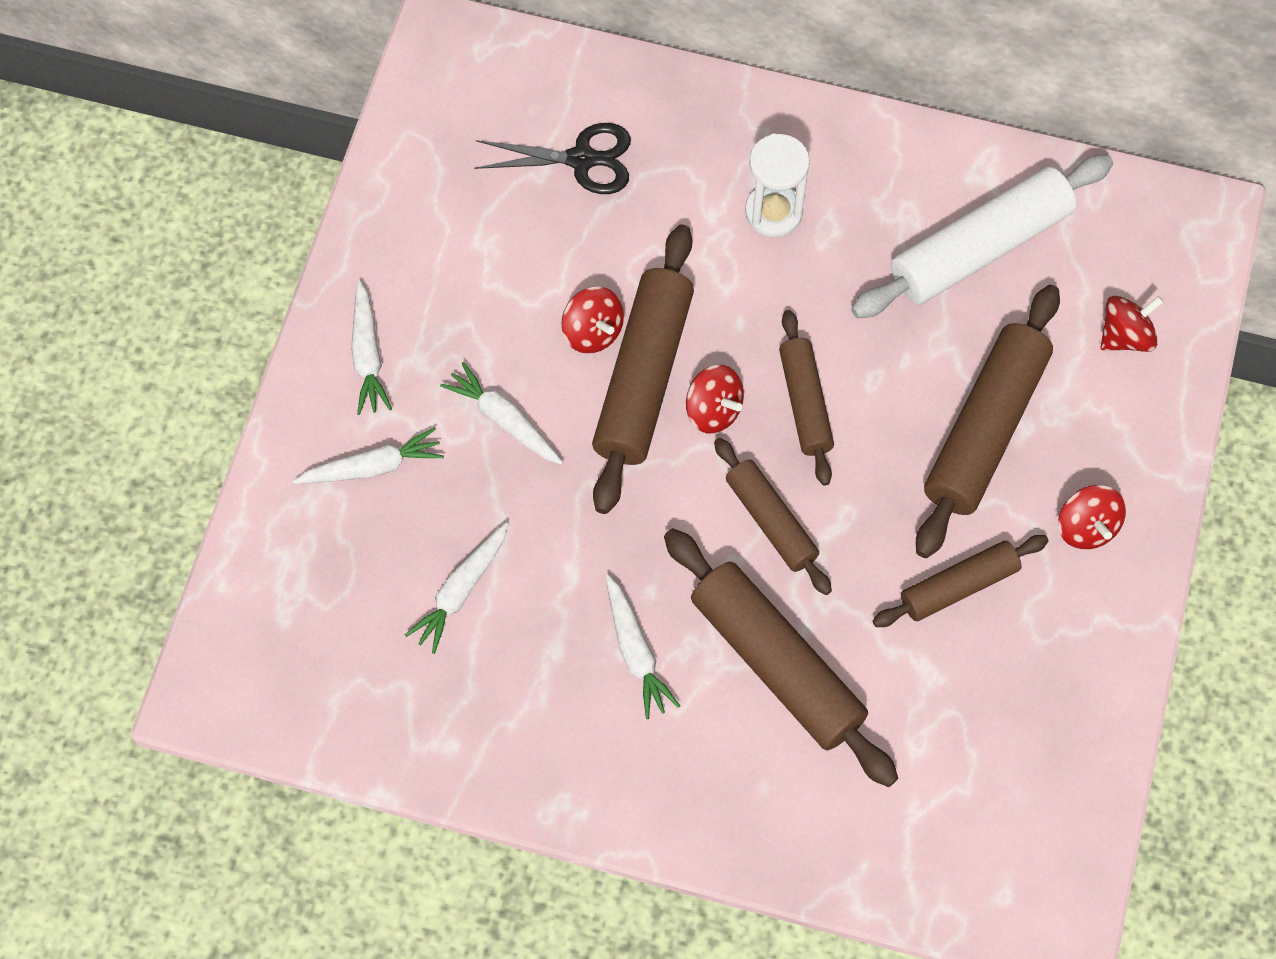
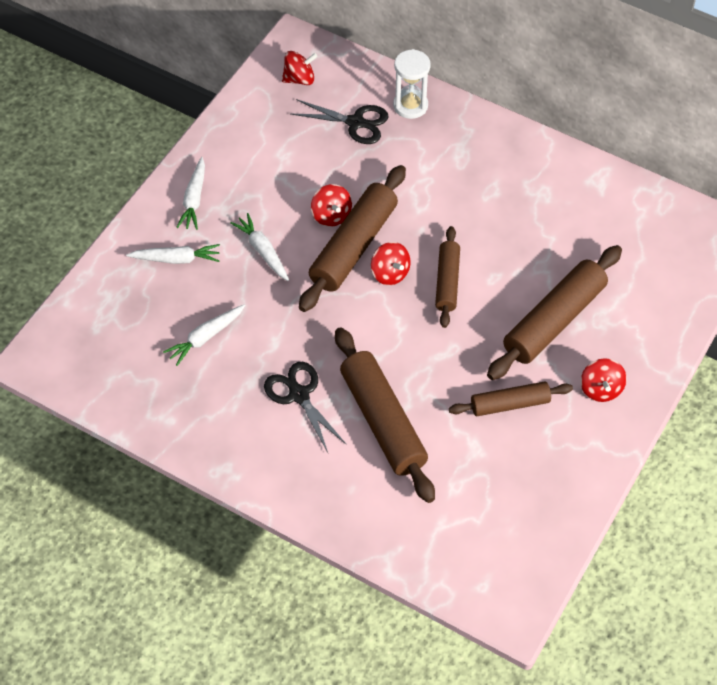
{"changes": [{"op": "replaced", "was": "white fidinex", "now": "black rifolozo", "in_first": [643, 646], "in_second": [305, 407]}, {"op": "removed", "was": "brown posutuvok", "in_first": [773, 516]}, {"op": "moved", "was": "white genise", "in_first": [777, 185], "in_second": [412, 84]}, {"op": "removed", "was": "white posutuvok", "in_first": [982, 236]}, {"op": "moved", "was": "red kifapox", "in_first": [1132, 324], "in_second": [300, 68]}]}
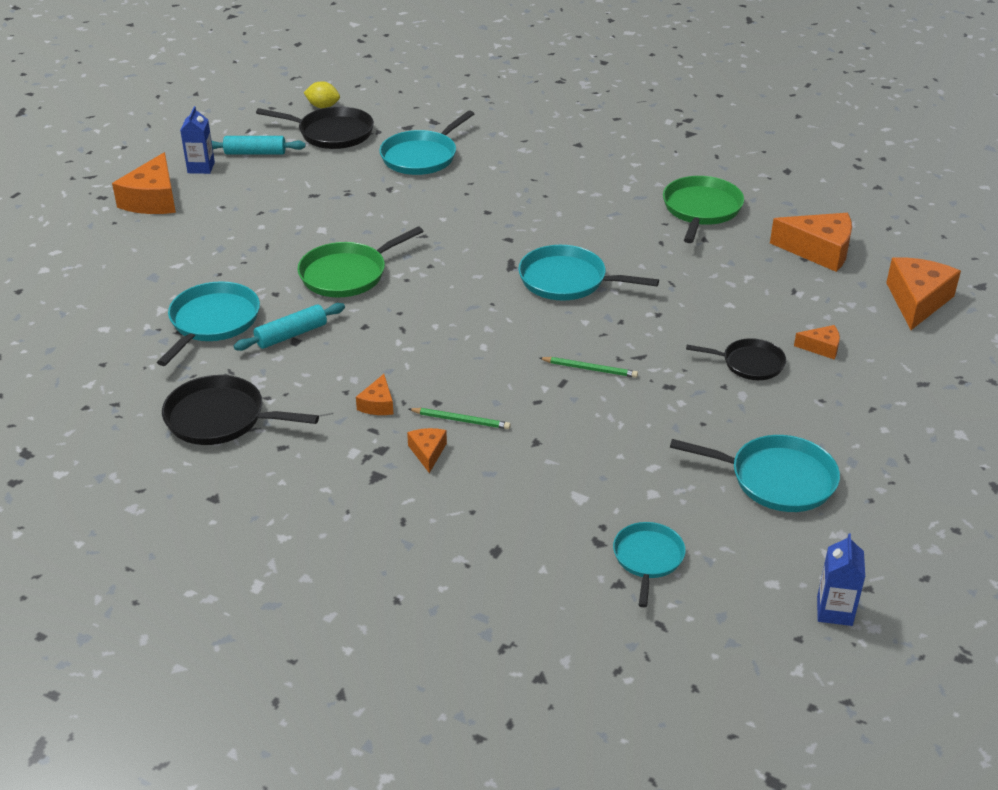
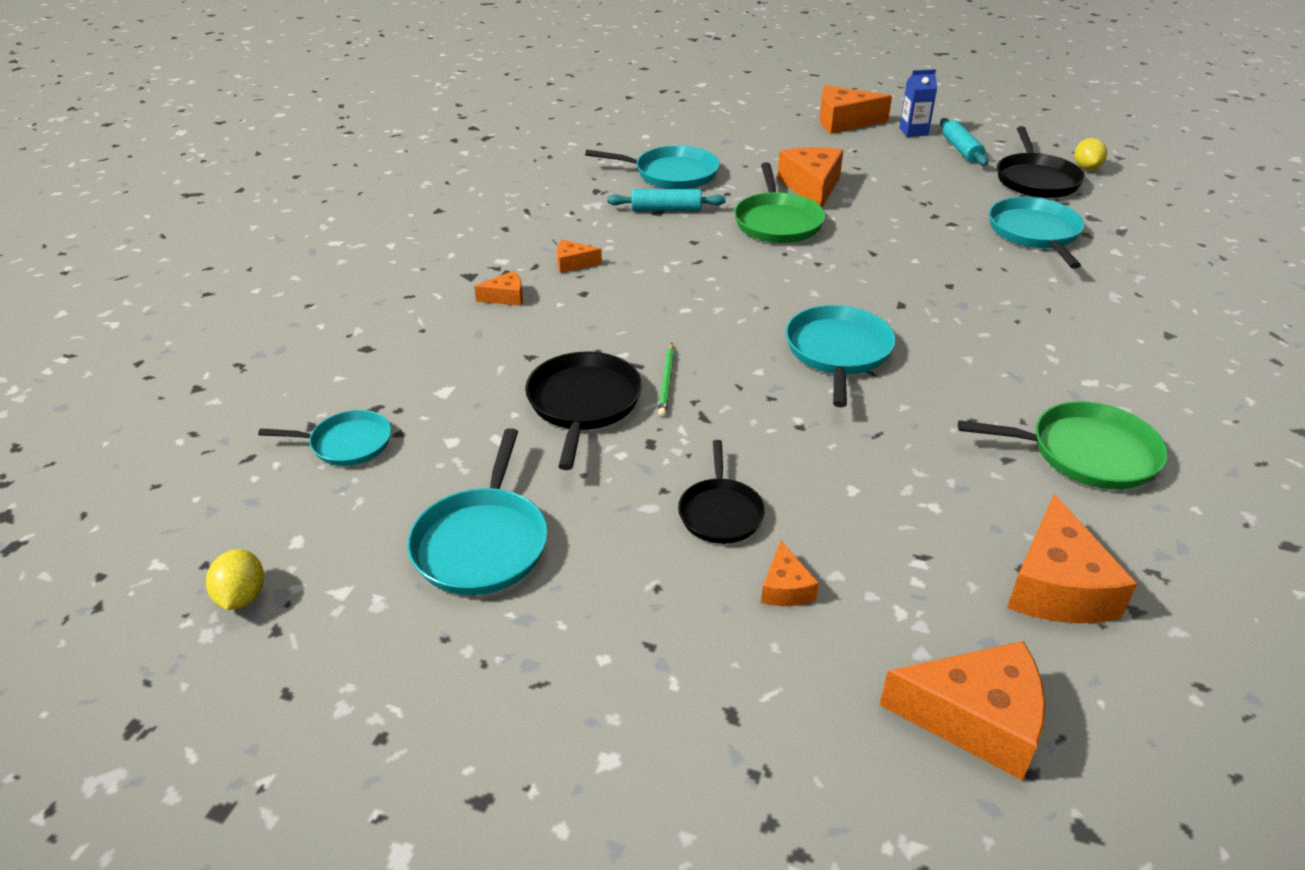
{"changes": [{"op": "moved", "was": "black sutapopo", "in_first": [240, 410], "in_second": [583, 411]}, {"op": "turned", "was": "turquoise posutuvok", "in_first": [289, 327], "in_second": [666, 200], "clockwise": -45}, {"op": "turned", "was": "green sutapopo", "in_first": [360, 261], "in_second": [779, 202], "clockwise": -135}, {"op": "turned", "was": "turquoise sutapopo", "in_first": [426, 142], "in_second": [1036, 232], "clockwise": 60}, {"op": "removed", "was": "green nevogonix", "in_first": [460, 418]}, {"op": "replaced", "was": "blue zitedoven", "now": "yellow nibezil", "in_first": [841, 579], "in_second": [235, 579]}, {"op": "added", "now": "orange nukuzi", "in_second": [810, 177]}]}
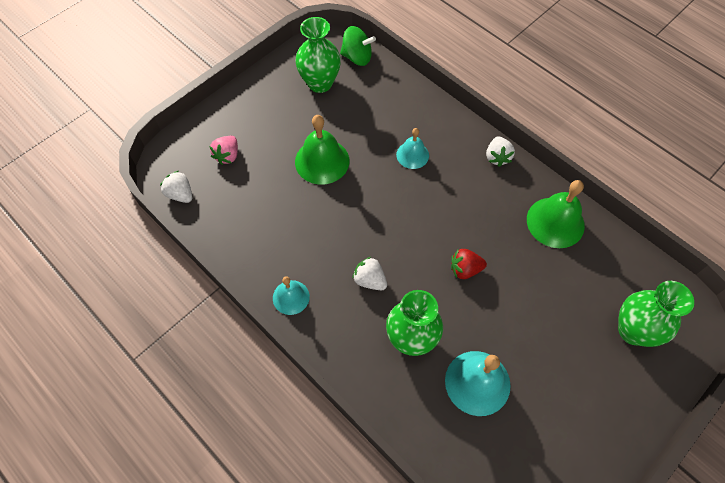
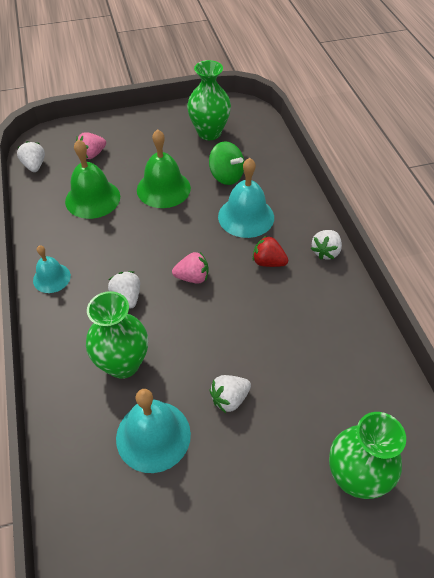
{"changes": [{"op": "moved", "was": "green kifapox", "in_first": [358, 46], "in_second": [226, 163]}, {"op": "resized", "was": "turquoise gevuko", "in_first": [412, 148], "in_second": [246, 198], "ratio": 1.65}, {"op": "moved", "was": "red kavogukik", "in_first": [469, 264], "in_second": [270, 251]}, {"op": "moved", "was": "green gevuko", "in_first": [556, 214], "in_second": [92, 179]}, {"op": "added", "now": "pink kavogukik", "in_second": [190, 268]}, {"op": "added", "now": "white kavogukik", "in_second": [230, 394]}]}
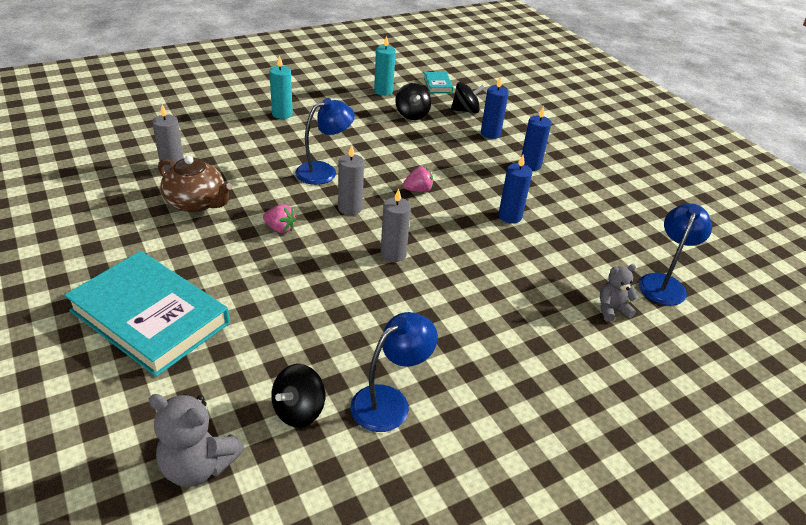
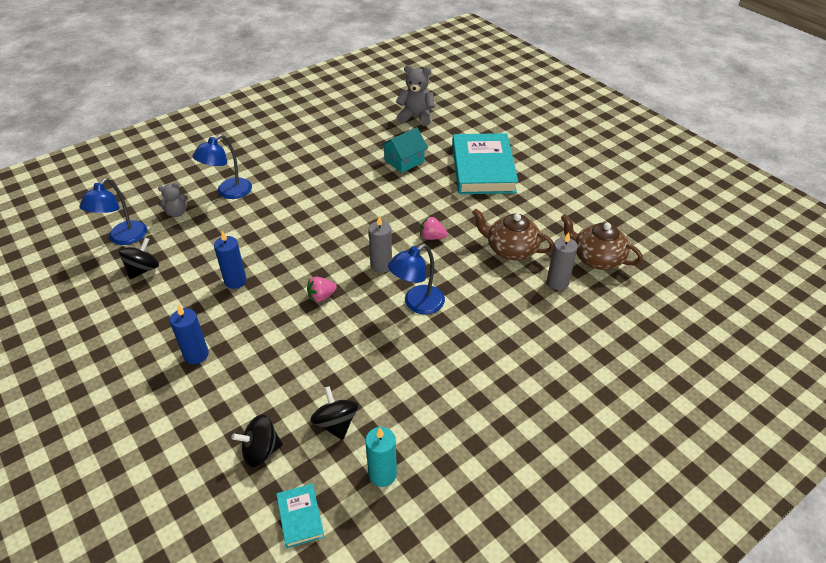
{"changes": [{"op": "turned", "was": "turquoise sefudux", "in_first": [147, 314], "in_second": [485, 163], "clockwise": 60}, {"op": "removed", "was": "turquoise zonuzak", "in_first": [281, 87]}, {"op": "moved", "was": "black kifapox", "in_first": [298, 395], "in_second": [138, 258]}, {"op": "moved", "was": "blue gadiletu", "in_first": [394, 372], "in_second": [222, 167]}, {"op": "removed", "was": "grey zonuzak", "in_first": [395, 225]}, {"op": "removed", "was": "blue zonuzak", "in_first": [495, 107]}, {"op": "added", "now": "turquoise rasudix", "in_second": [404, 150]}, {"op": "added", "now": "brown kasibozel", "in_second": [602, 242]}]}
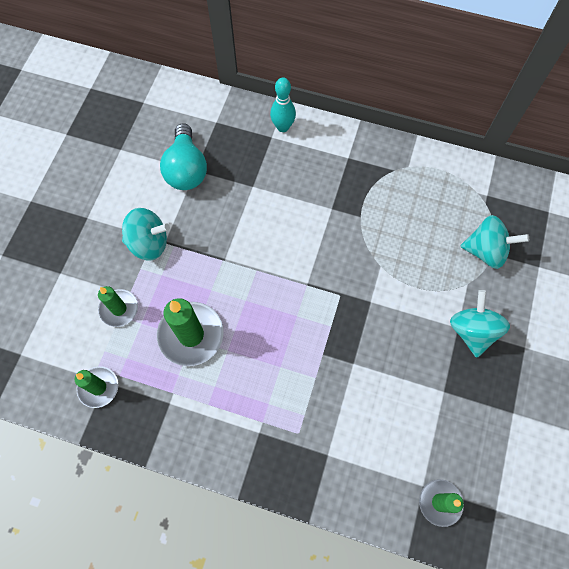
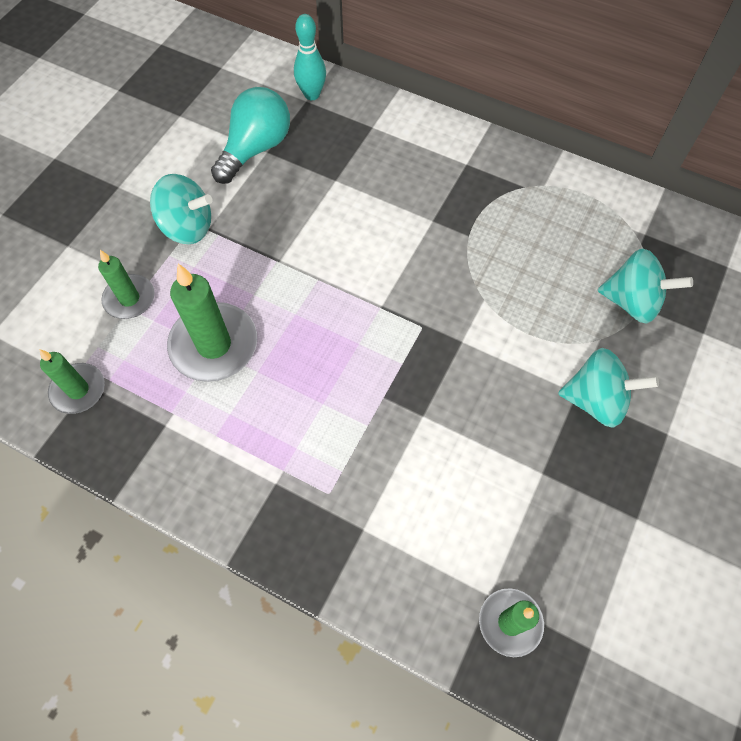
{"changes": [{"op": "turned", "was": "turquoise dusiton", "in_first": [183, 156], "in_second": [250, 135], "clockwise": -150}, {"op": "moved", "was": "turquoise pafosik", "in_first": [283, 104], "in_second": [310, 57]}, {"op": "turned", "was": "turquoise kifapox", "in_first": [480, 324], "in_second": [608, 388], "clockwise": 90}]}
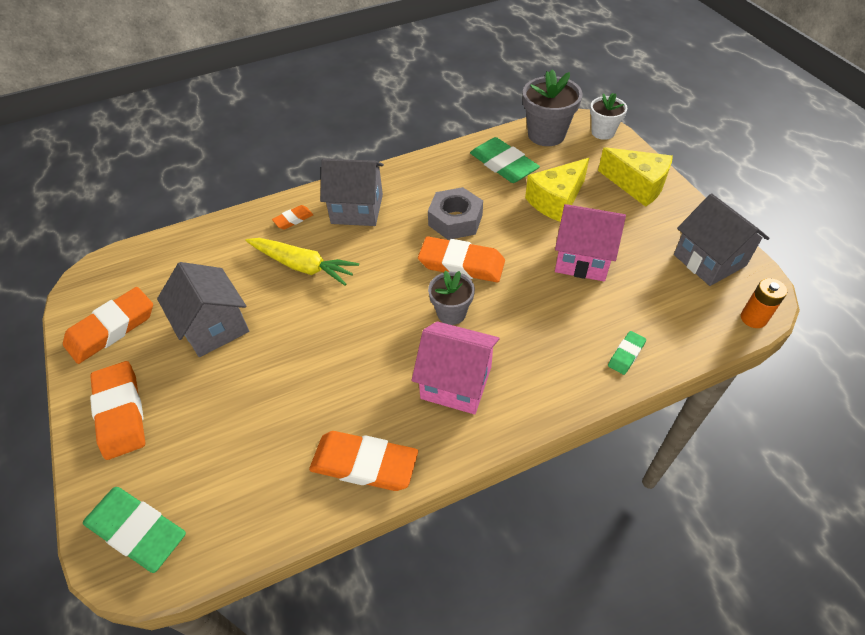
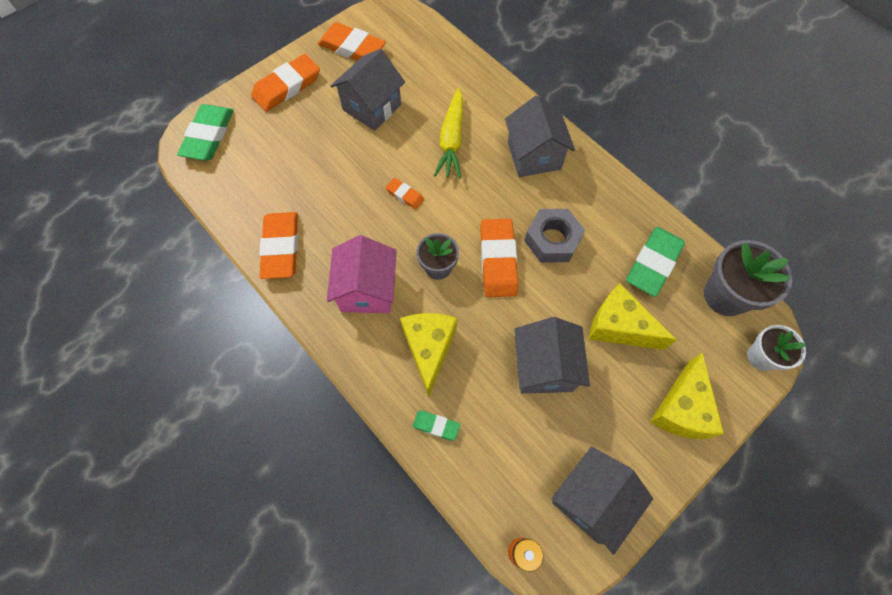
{"changes": [{"op": "moved", "was": "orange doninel", "in_first": [292, 217], "in_second": [404, 193]}, {"op": "recoloured", "was": "pink rasudix", "now": "grey rasudix", "in_first": [590, 242], "in_second": [552, 355]}, {"op": "added", "now": "yellow nukuzi", "in_second": [428, 355]}]}
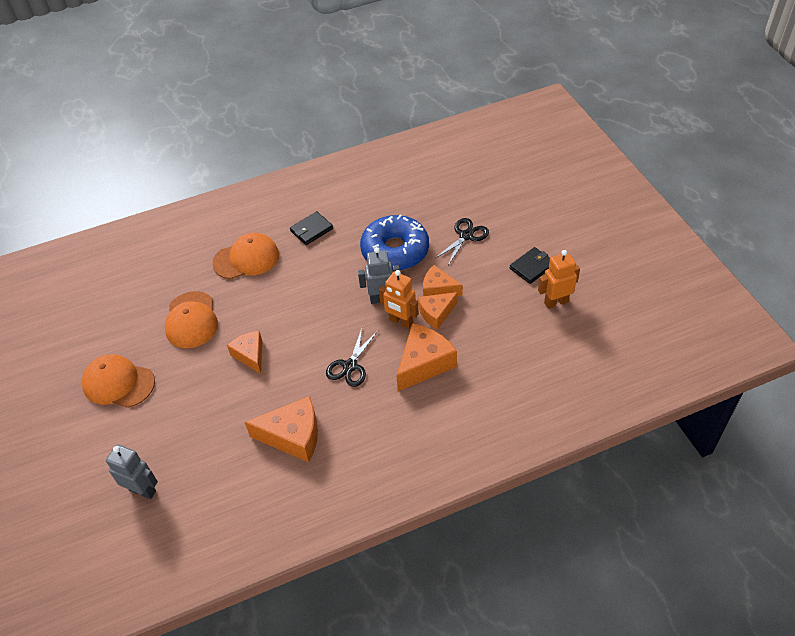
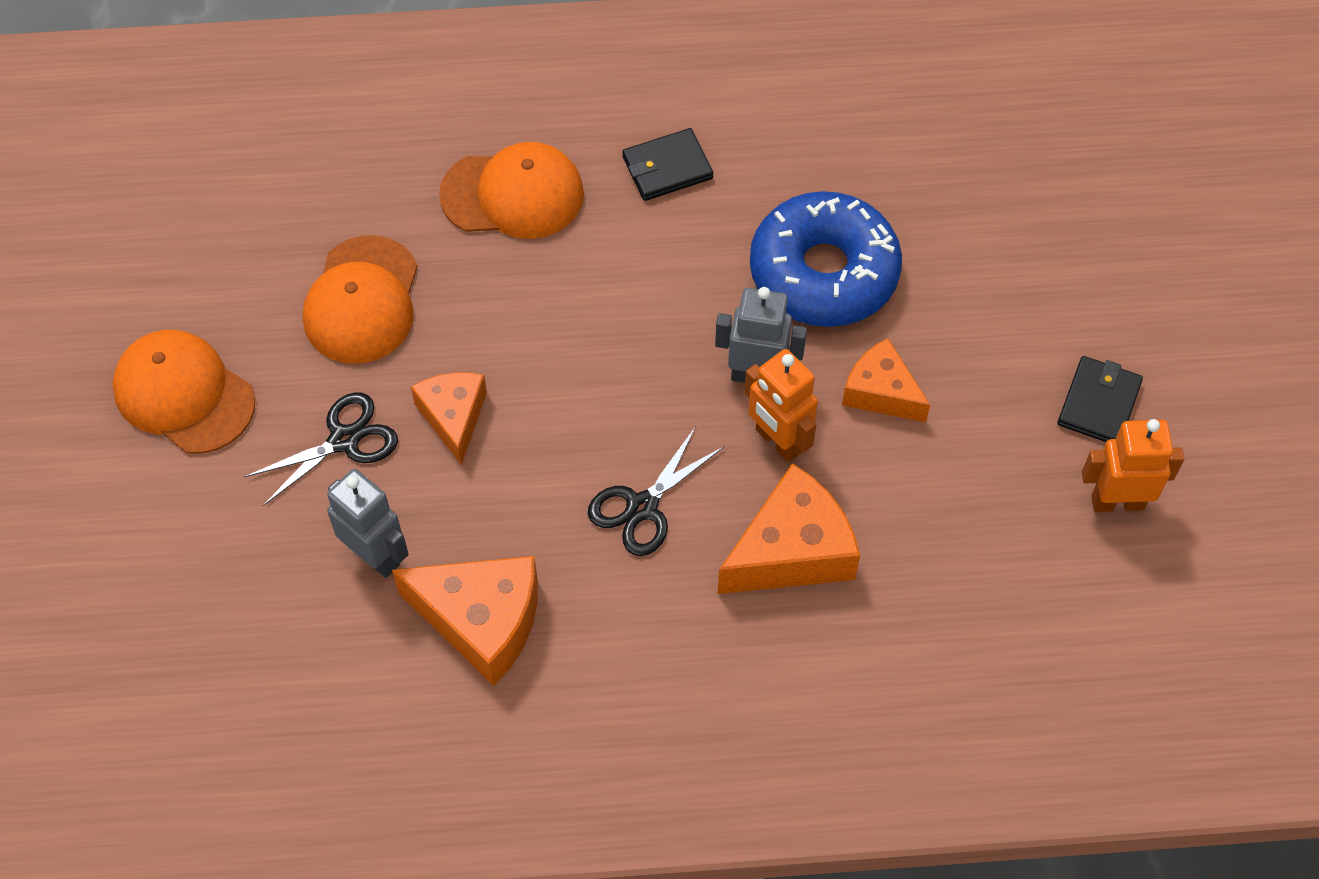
{"changes": [{"op": "moved", "was": "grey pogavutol", "in_first": [132, 471], "in_second": [368, 523]}, {"op": "removed", "was": "orange nukuzi", "in_first": [438, 311]}, {"op": "moved", "was": "black rifolozo", "in_first": [461, 241], "in_second": [321, 449]}, {"op": "turned", "was": "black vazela", "in_first": [530, 265], "in_second": [1100, 399], "clockwise": -45}]}
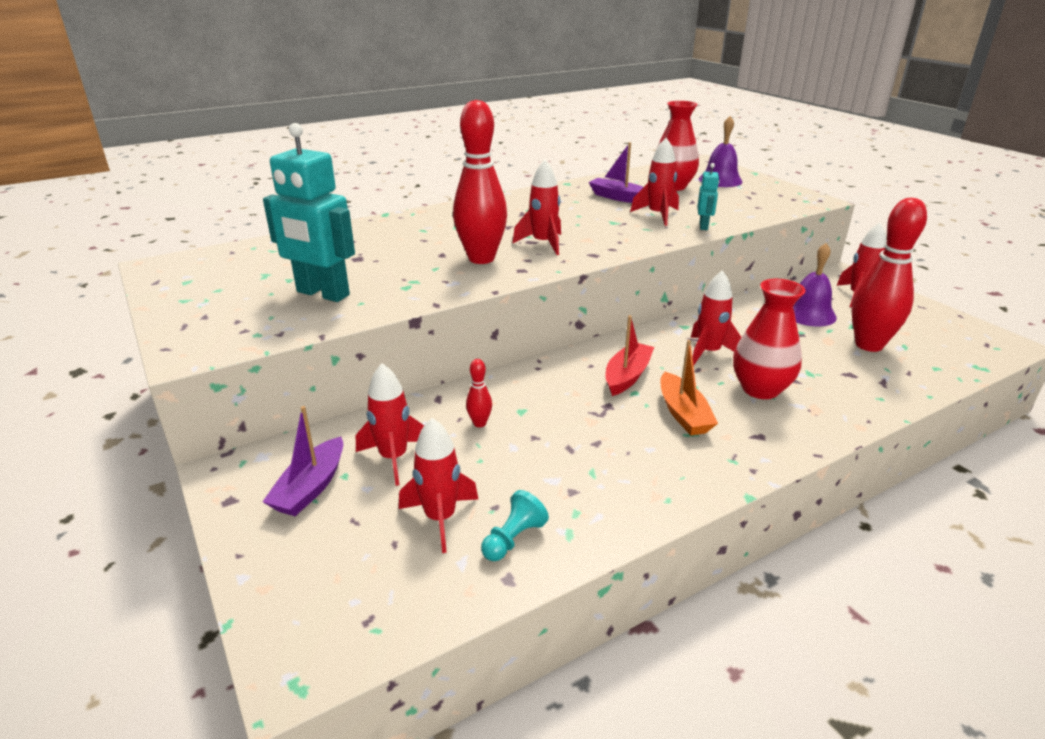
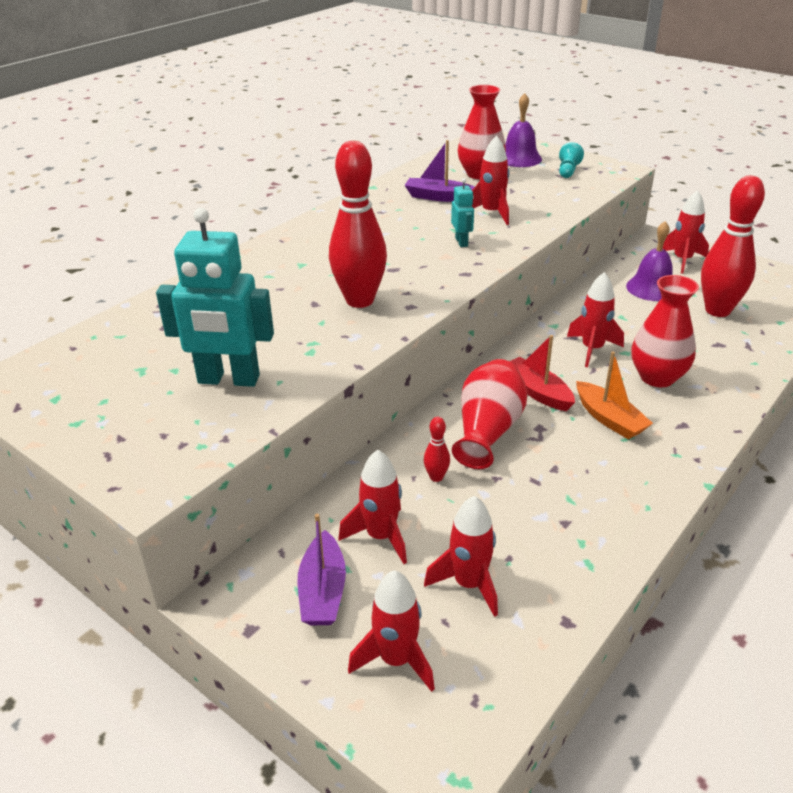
{"changes": [{"op": "moved", "was": "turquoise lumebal", "in_first": [515, 525], "in_second": [571, 160]}, {"op": "moved", "was": "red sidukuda", "in_first": [536, 207], "in_second": [391, 631]}, {"op": "turned", "was": "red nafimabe", "in_first": [630, 355], "in_second": [542, 373], "clockwise": -45}, {"op": "moved", "was": "turquoise pogavutol", "in_first": [708, 196], "in_second": [462, 212]}, {"op": "added", "now": "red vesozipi", "in_second": [489, 414]}]}
